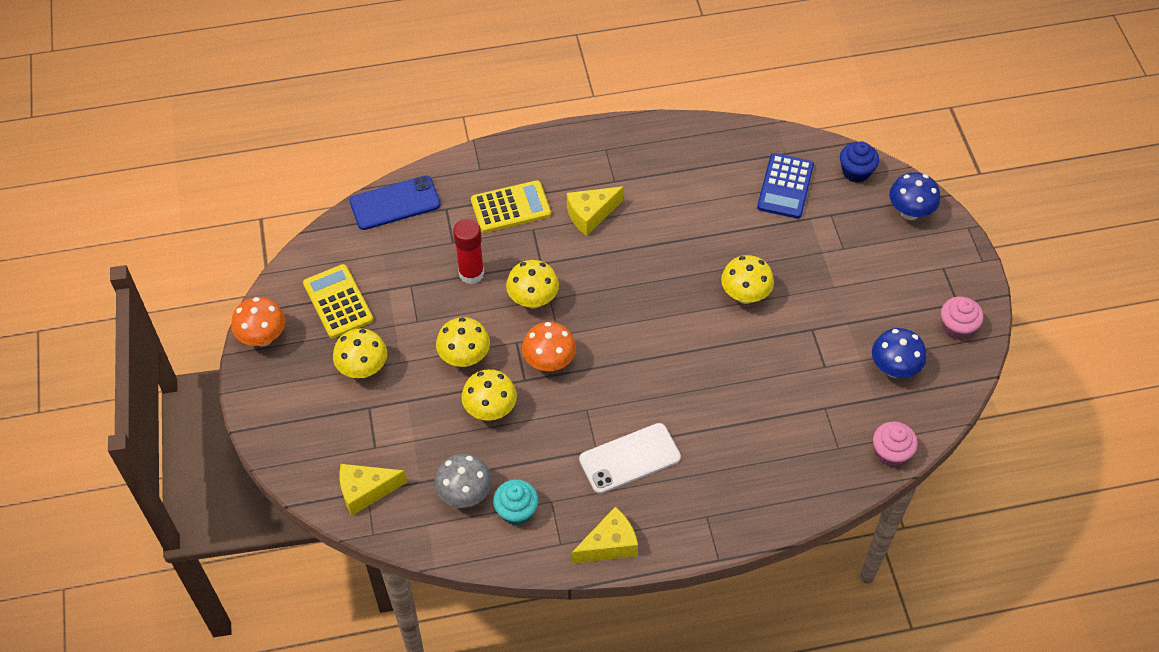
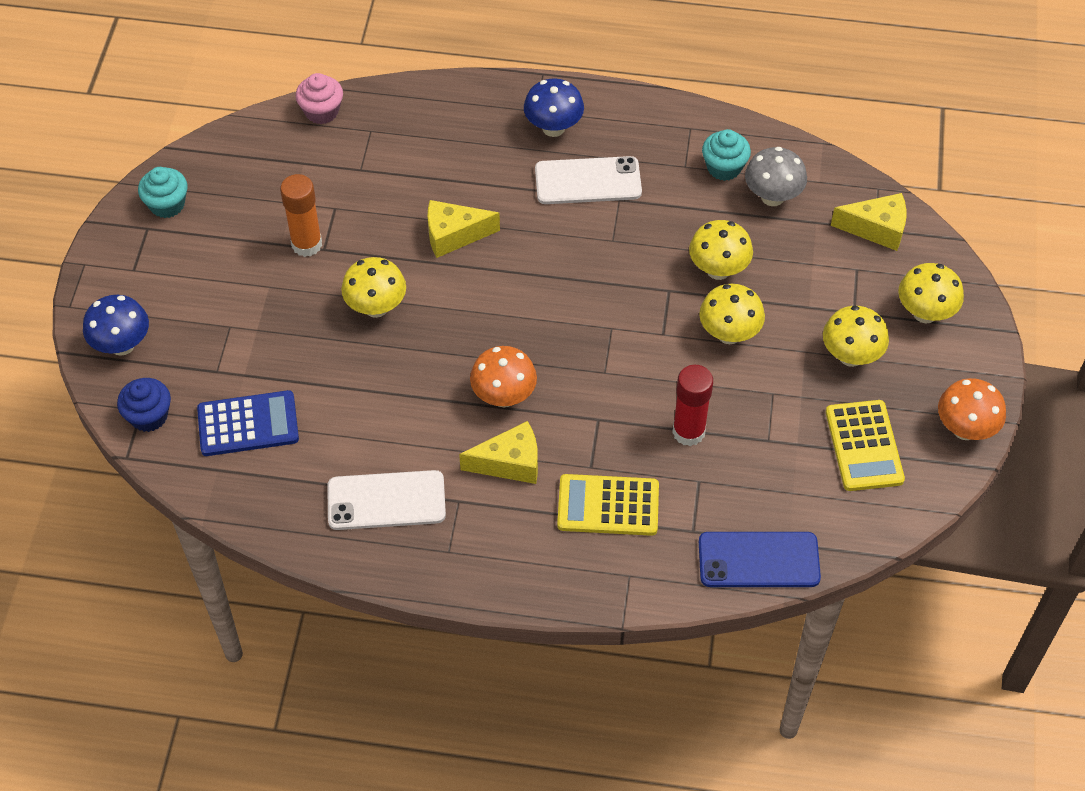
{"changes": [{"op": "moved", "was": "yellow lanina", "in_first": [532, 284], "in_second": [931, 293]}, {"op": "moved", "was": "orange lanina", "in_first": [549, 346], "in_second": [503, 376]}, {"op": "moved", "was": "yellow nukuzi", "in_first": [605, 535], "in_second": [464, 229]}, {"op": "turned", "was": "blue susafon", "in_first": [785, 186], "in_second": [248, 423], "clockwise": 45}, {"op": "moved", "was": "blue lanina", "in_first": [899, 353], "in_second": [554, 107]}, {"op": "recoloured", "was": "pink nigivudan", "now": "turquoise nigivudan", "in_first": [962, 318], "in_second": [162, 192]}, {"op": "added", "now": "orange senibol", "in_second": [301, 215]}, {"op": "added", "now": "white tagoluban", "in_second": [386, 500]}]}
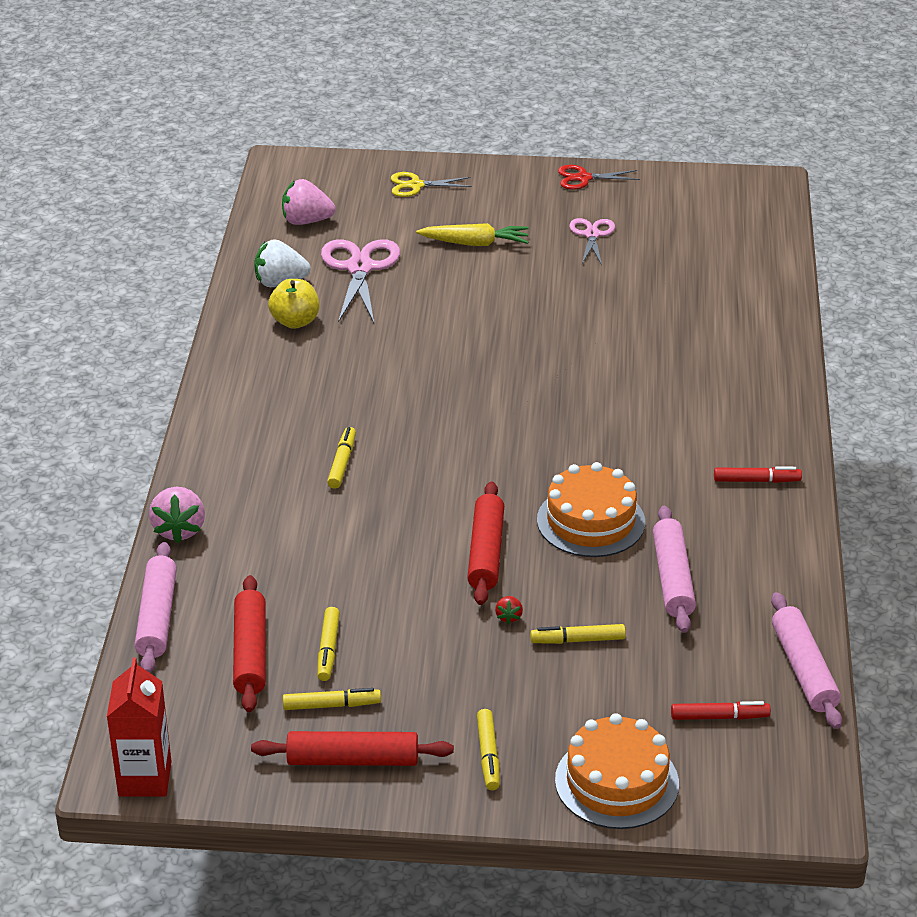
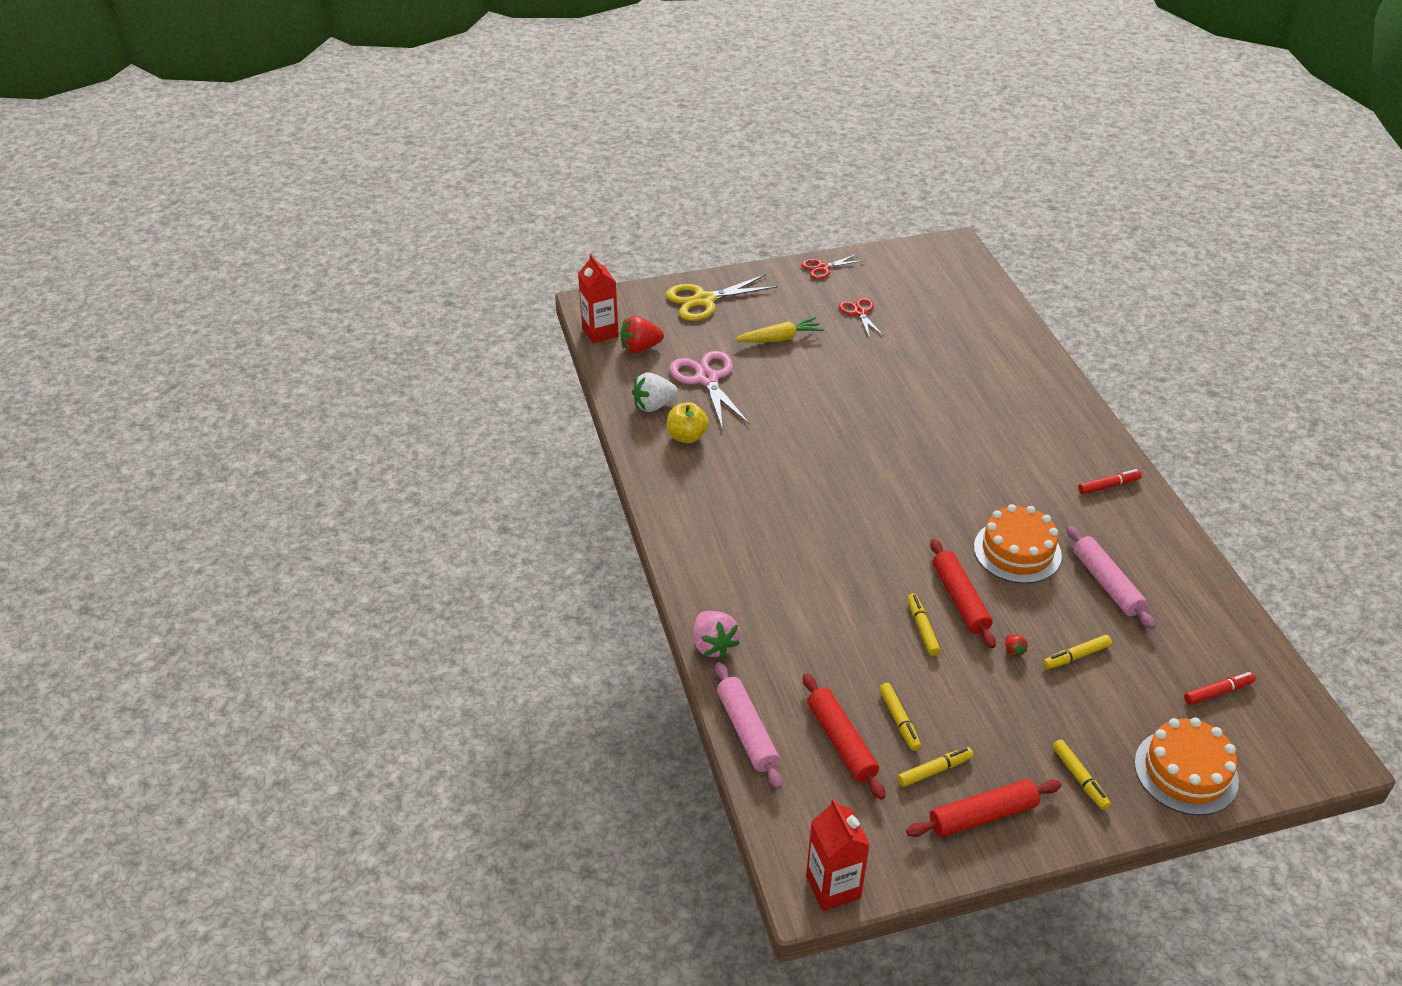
{"changes": [{"op": "recoloured", "was": "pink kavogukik", "now": "red kavogukik", "in_first": [309, 202], "in_second": [642, 335]}, {"op": "moved", "was": "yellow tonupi", "in_first": [341, 458], "in_second": [924, 624]}, {"op": "resized", "was": "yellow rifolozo", "in_first": [431, 184], "in_second": [722, 297], "ratio": 1.7}, {"op": "recoloured", "was": "pink rifolozo", "now": "red rifolozo", "in_first": [592, 241], "in_second": [861, 318]}, {"op": "removed", "was": "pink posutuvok", "in_first": [806, 660]}, {"op": "added", "now": "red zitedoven", "in_second": [598, 299]}]}
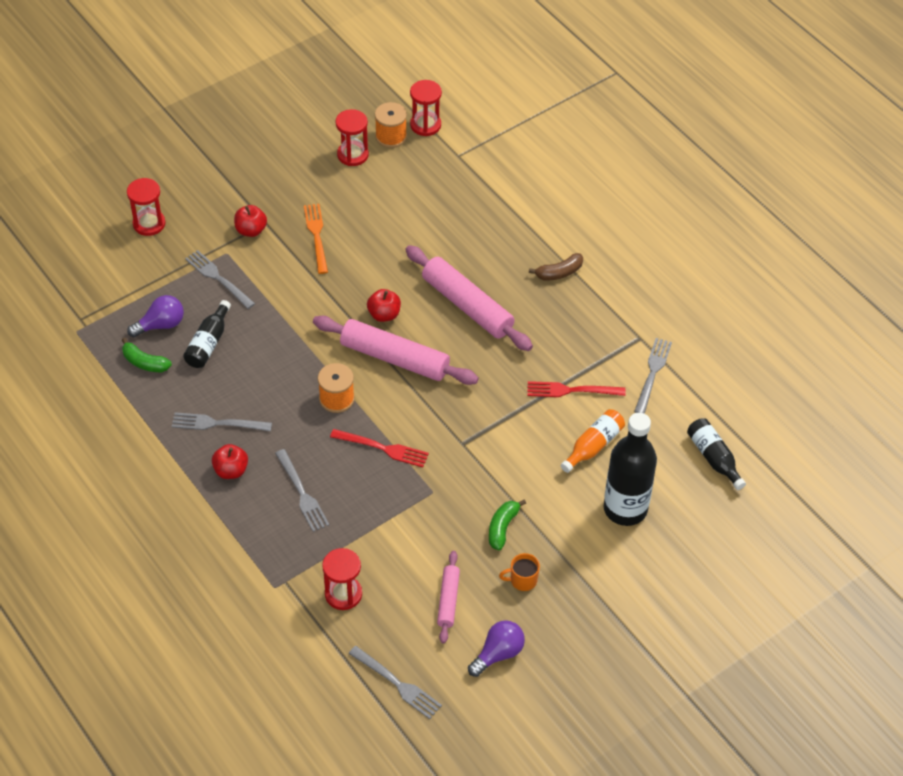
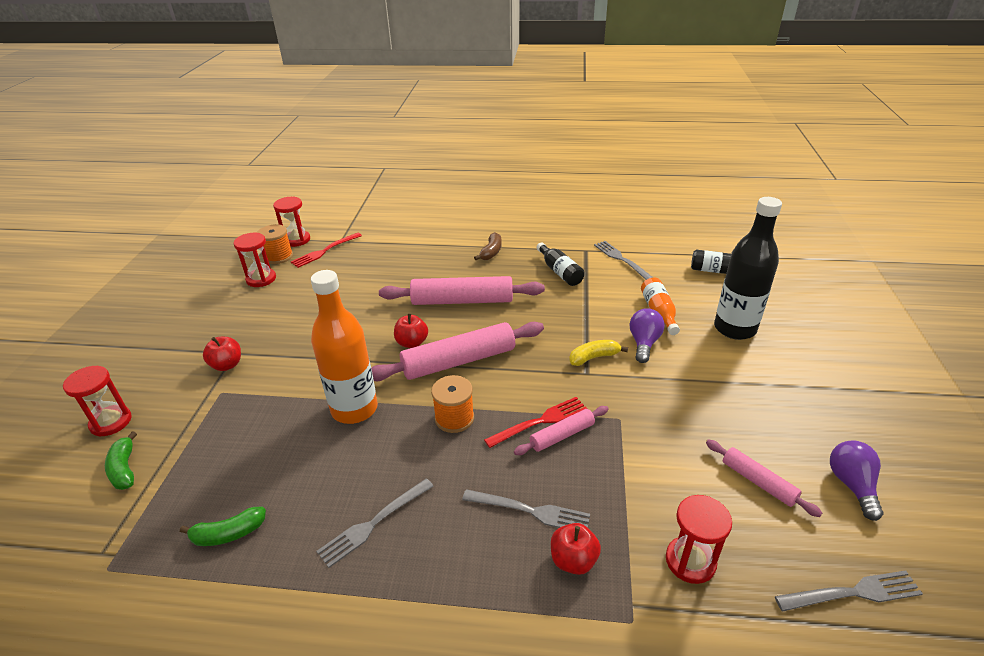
{"changes": [{"op": "moved", "was": "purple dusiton", "in_first": [155, 316], "in_second": [647, 335]}, {"op": "moved", "was": "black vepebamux", "in_first": [207, 334], "in_second": [561, 264]}, {"op": "removed", "was": "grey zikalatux", "in_first": [220, 279]}, {"op": "moved", "was": "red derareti", "in_first": [230, 461], "in_second": [576, 549]}, {"op": "removed", "was": "orange zikalatux", "in_first": [316, 239]}, {"op": "moved", "was": "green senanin", "in_first": [507, 525], "in_second": [121, 460]}, {"op": "removed", "was": "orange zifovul", "in_first": [519, 572]}, {"op": "moved", "was": "red zikalatux", "in_first": [576, 389], "in_second": [326, 250]}, {"op": "added", "now": "orange vepebamux", "in_second": [344, 347]}, {"op": "added", "now": "pink posutuvok", "in_second": [561, 430]}, {"op": "added", "now": "yellow senanin", "in_second": [598, 353]}]}
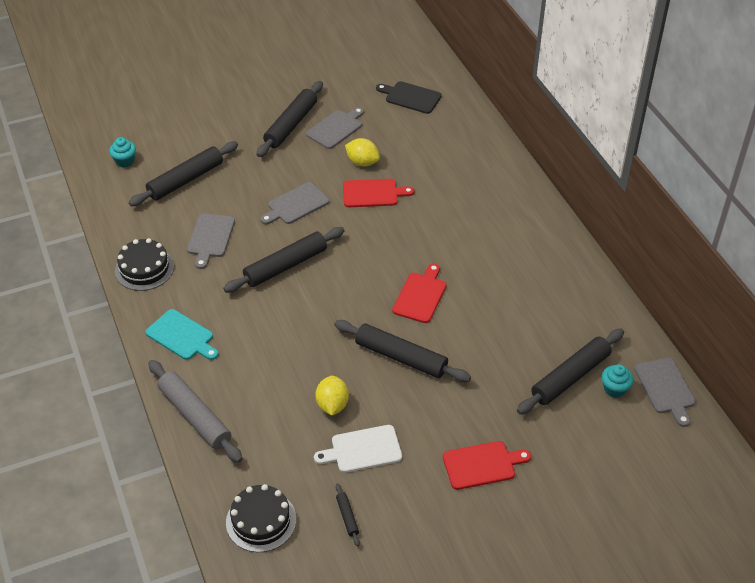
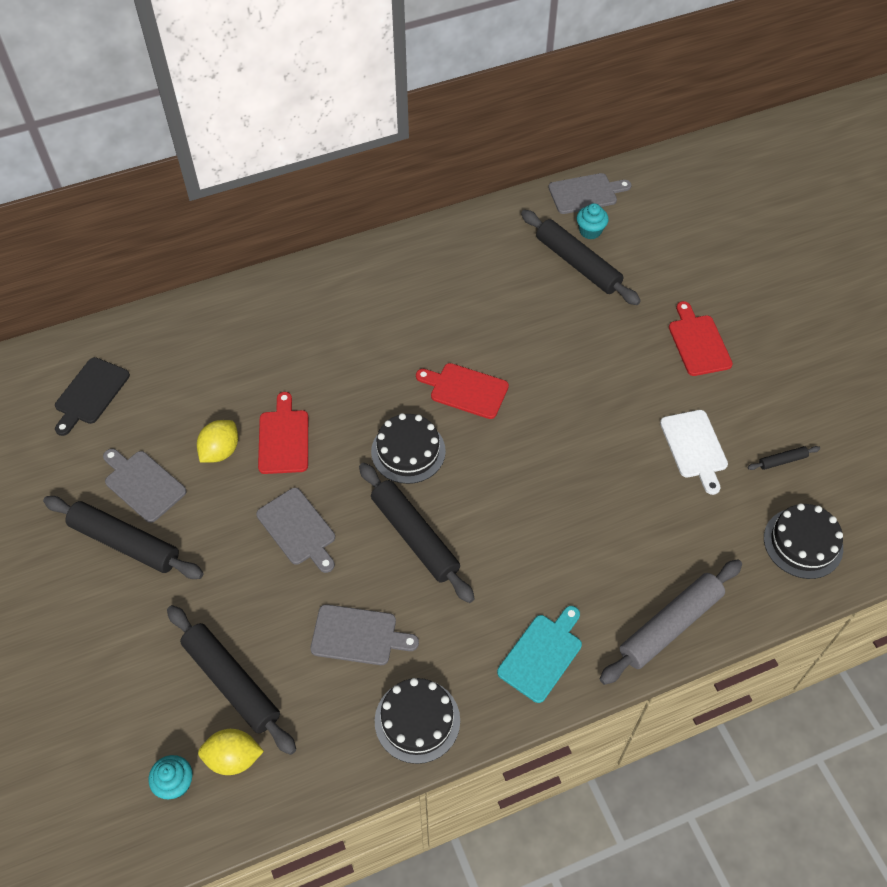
{"changes": [{"op": "moved", "was": "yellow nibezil", "in_first": [332, 396], "in_second": [231, 752]}, {"op": "removed", "was": "black posutuvok", "in_first": [402, 351]}, {"op": "added", "now": "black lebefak", "in_second": [408, 448]}]}
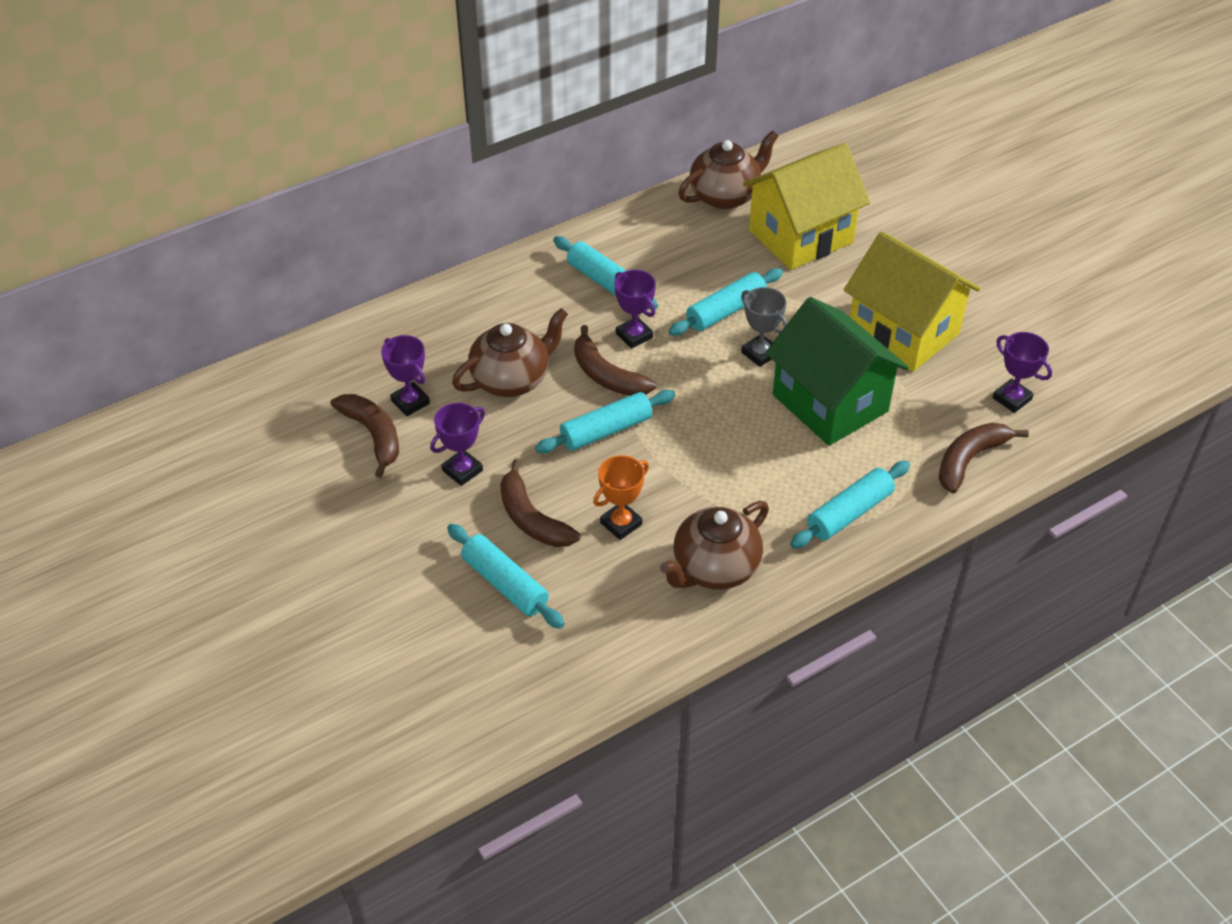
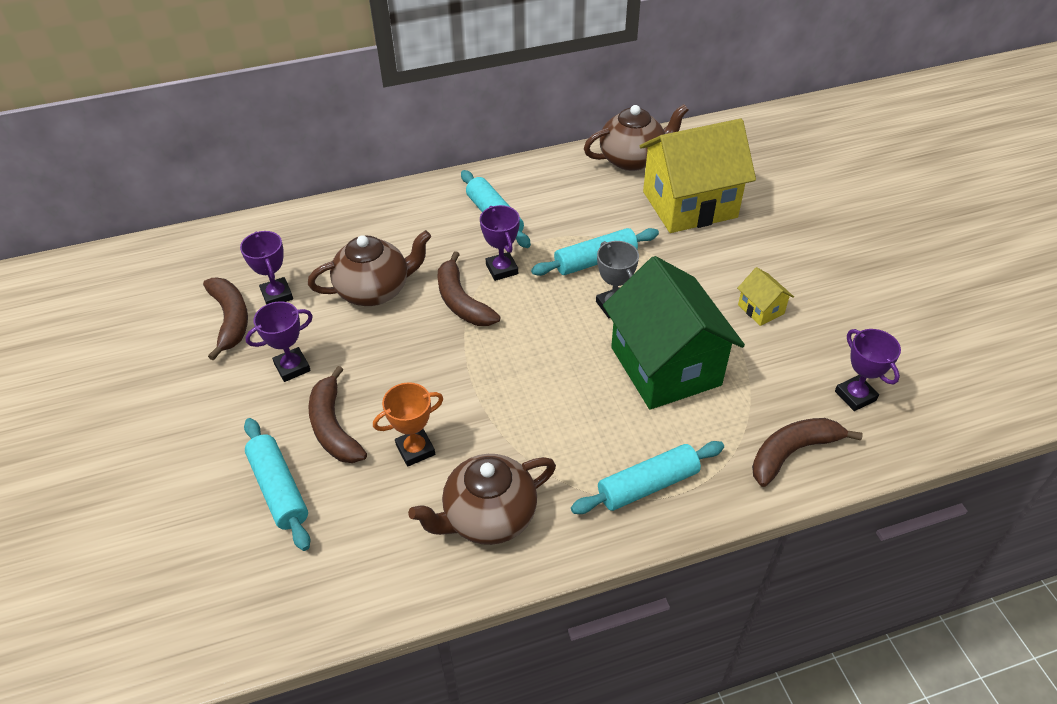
{"changes": [{"op": "removed", "was": "turquoise posutuvok", "in_first": [605, 421]}, {"op": "resized", "was": "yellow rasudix", "in_first": [912, 302], "in_second": [765, 296], "ratio": 0.42}]}
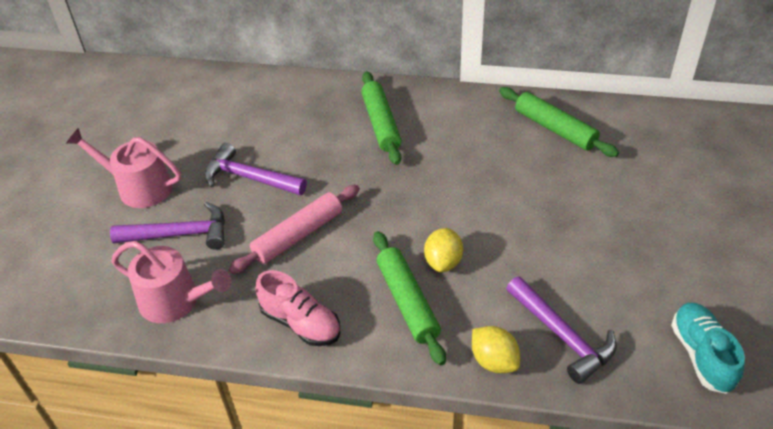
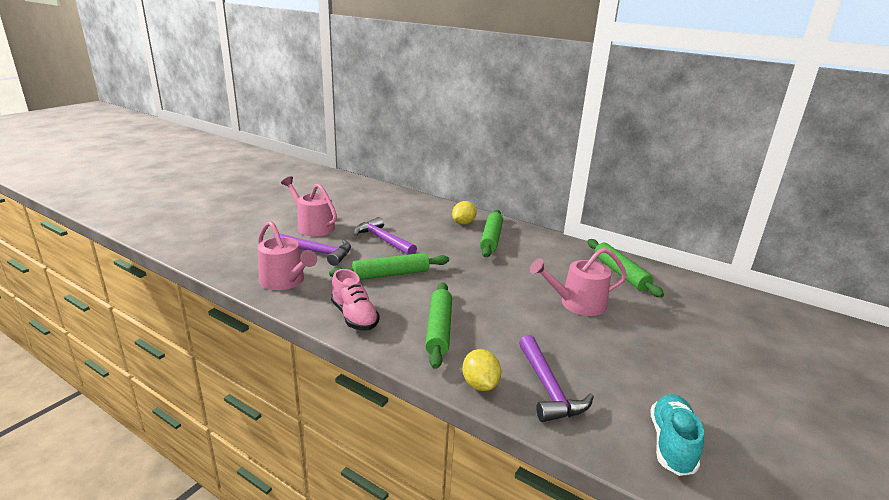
{"changes": [{"op": "recoloured", "was": "pink posutuvok", "now": "green posutuvok", "in_first": [294, 229], "in_second": [389, 266]}, {"op": "moved", "was": "yellow nibezil", "in_first": [443, 250], "in_second": [464, 213]}, {"op": "added", "now": "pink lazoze", "in_second": [578, 282]}]}
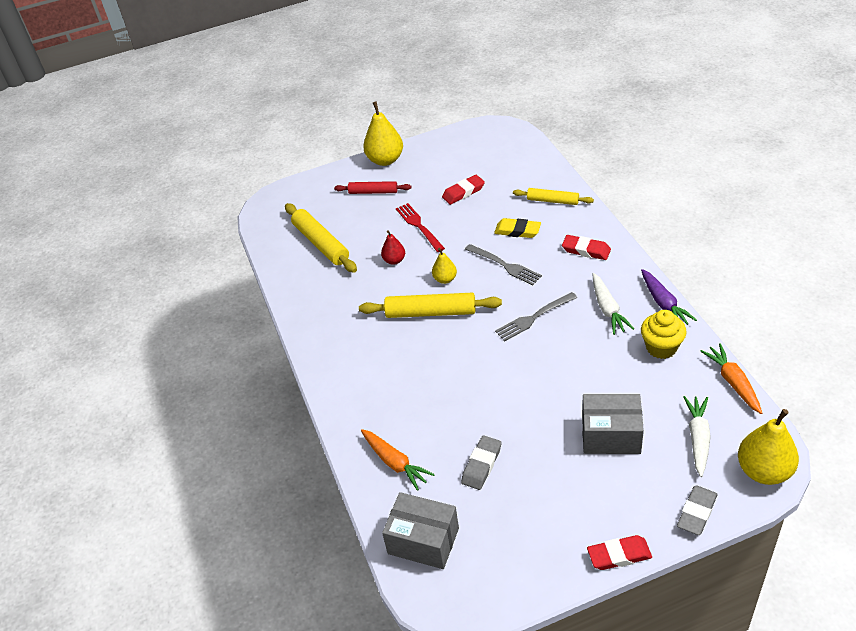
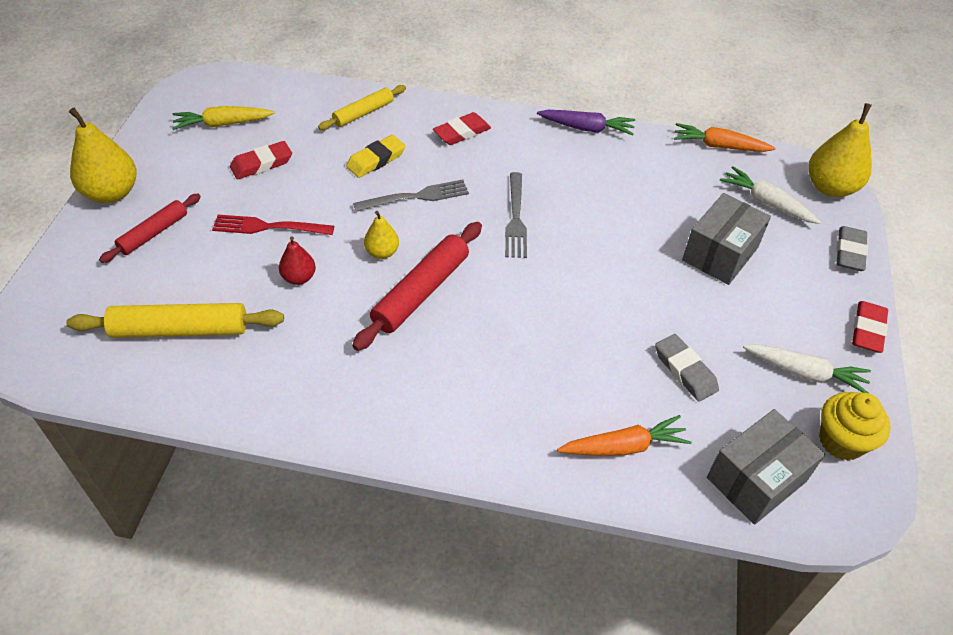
{"changes": [{"op": "recoloured", "was": "yellow posutuvok", "now": "red posutuvok", "in_first": [430, 305], "in_second": [417, 286]}, {"op": "turned", "was": "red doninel", "in_first": [463, 190], "in_second": [261, 160], "clockwise": 60}, {"op": "moved", "was": "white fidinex", "in_first": [613, 304], "in_second": [807, 368]}, {"op": "moved", "was": "yellow nigivudan", "in_first": [664, 334], "in_second": [855, 426]}, {"op": "turned", "was": "grey doninel", "in_first": [697, 510], "in_second": [852, 248], "clockwise": 45}, {"op": "added", "now": "yellow fidinex", "in_second": [223, 118]}]}
